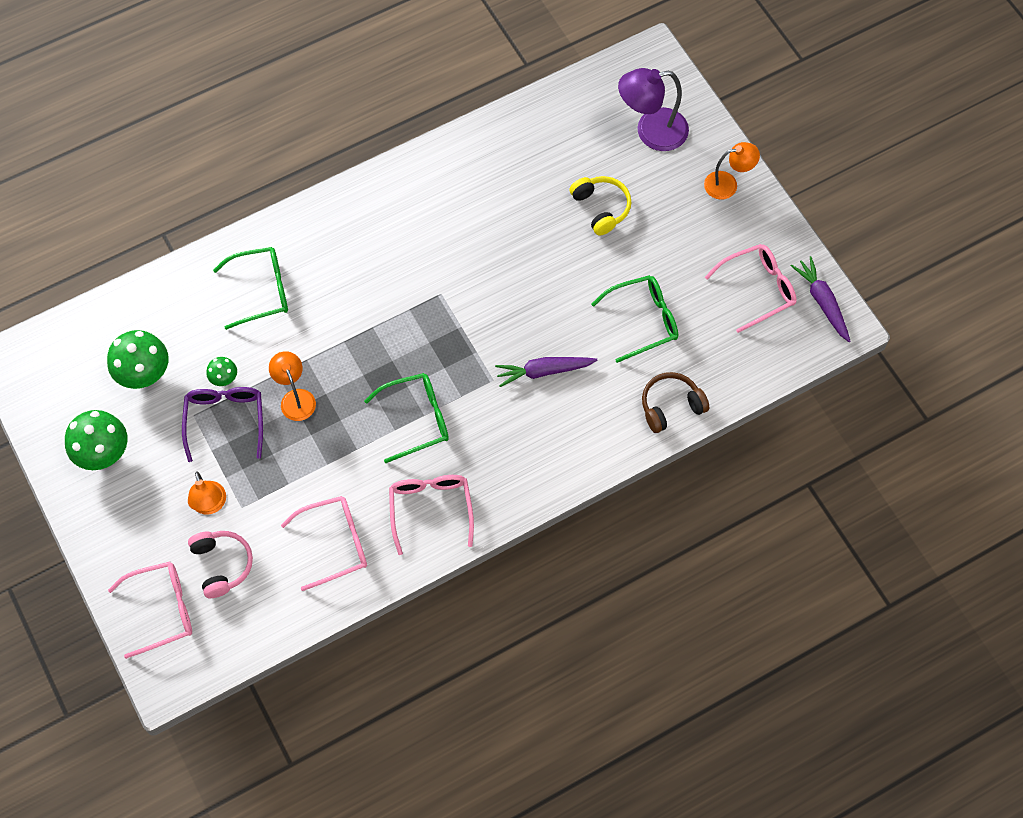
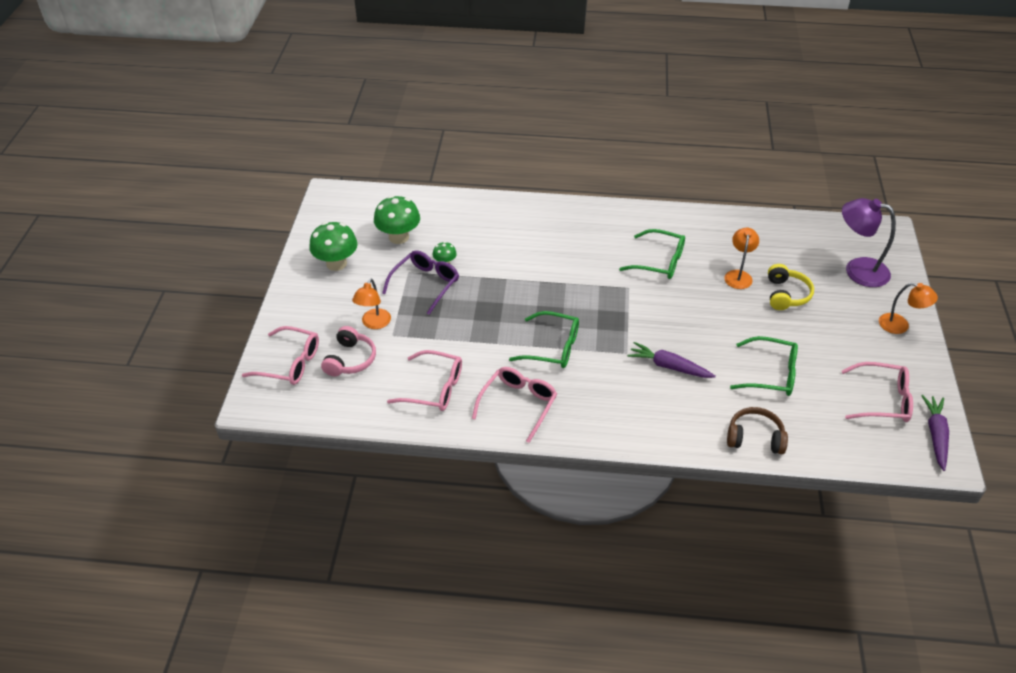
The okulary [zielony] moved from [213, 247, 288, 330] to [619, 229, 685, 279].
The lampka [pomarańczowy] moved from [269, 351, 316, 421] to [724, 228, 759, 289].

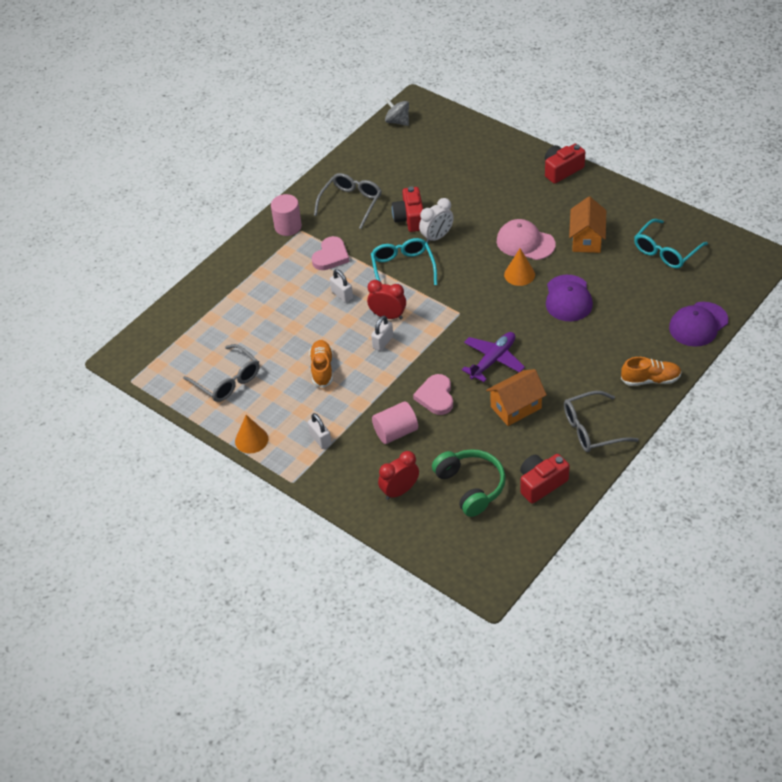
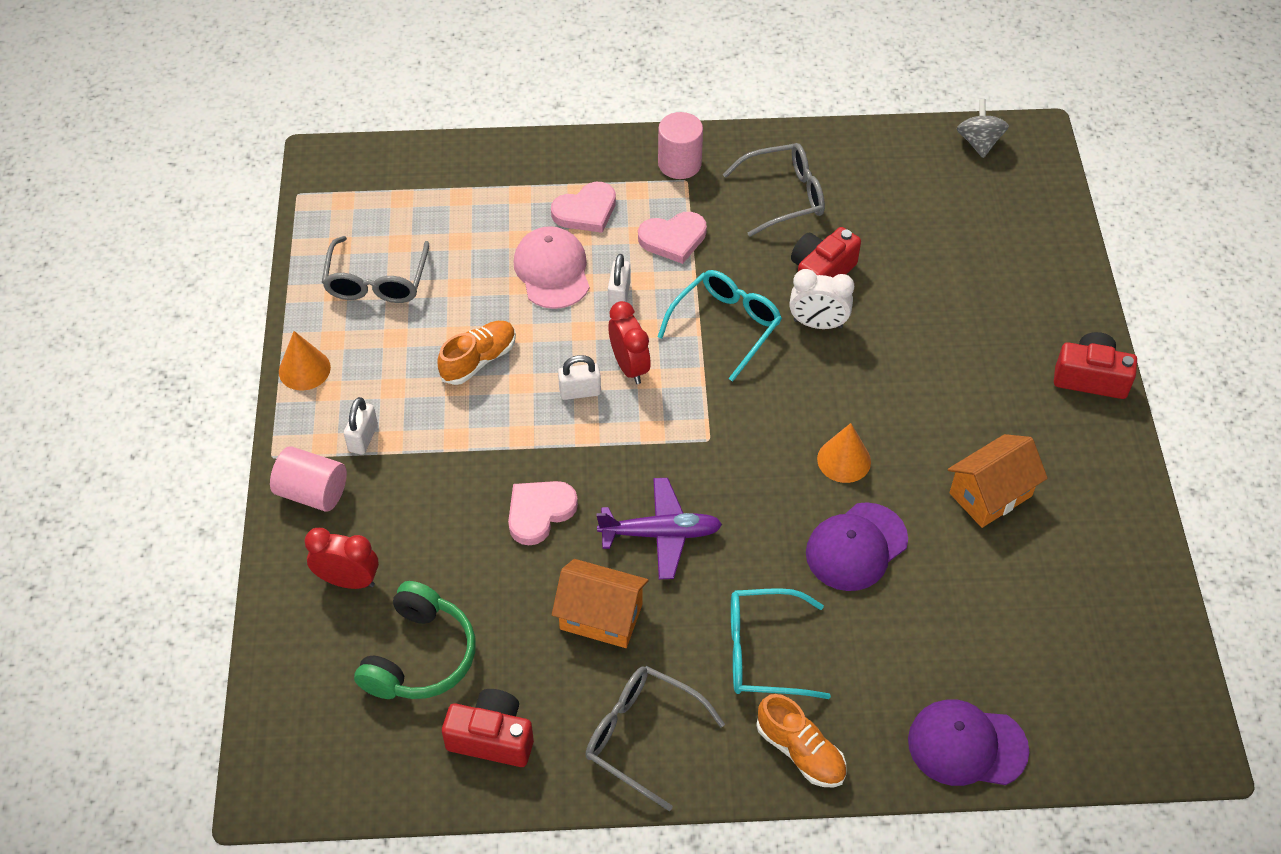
The serce [różowy] at [551, 182, 616, 233] appeared.
The walec [różowy] moved from [372, 401, 418, 444] to [270, 446, 347, 512].
The czapka [różowy] moved from [497, 219, 556, 260] to [514, 226, 589, 309].
The okulary [turkusowy] moved from [634, 219, 708, 269] to [731, 588, 831, 699].

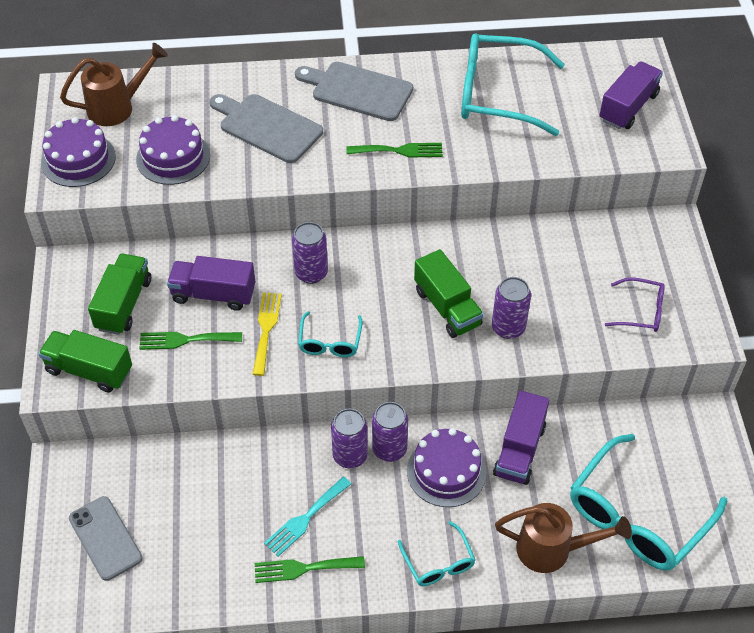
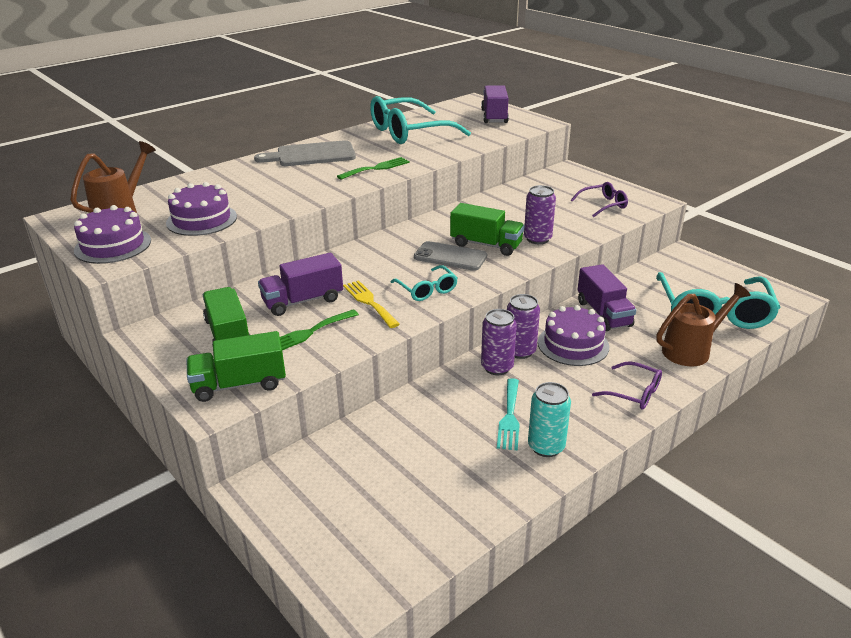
The deska do krojenia [szary] at [209, 94, 323, 163] disappeared.
The puszka [fioletowy] at [292, 222, 328, 284] disappeared.
The telefon [szary] moved from [69, 496, 143, 581] to [414, 241, 487, 271].
The widelec [zielony] at [255, 556, 365, 583] was replaced by the puszka [turkusowy] at [528, 382, 571, 457].
The okulary [turkusowy] at [398, 521, 475, 586] became the okulary [fioletowy] at [592, 362, 662, 409].

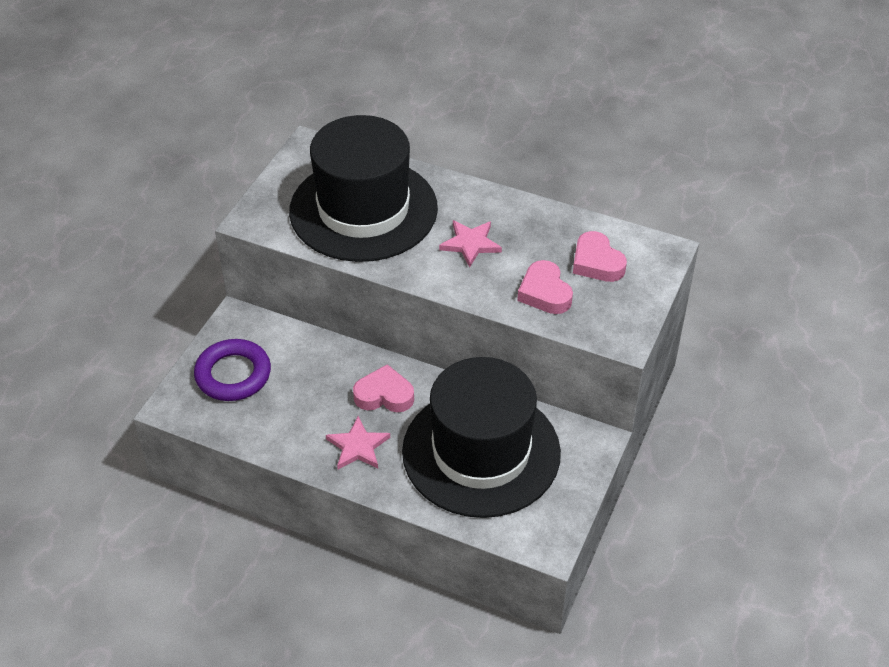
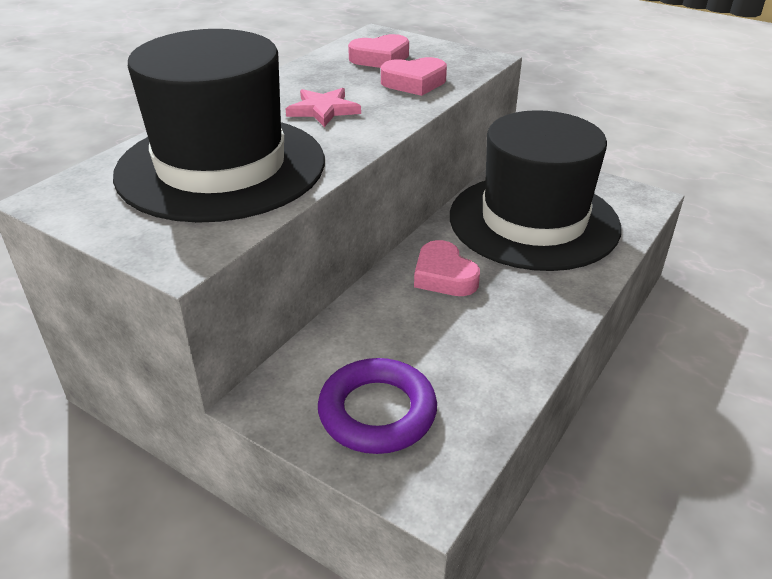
The gwiazda [różowy] at [326, 416, 390, 469] disappeared.
The serce [różowy] at [353, 364, 414, 412] turned 45 degrees counterclockwise.

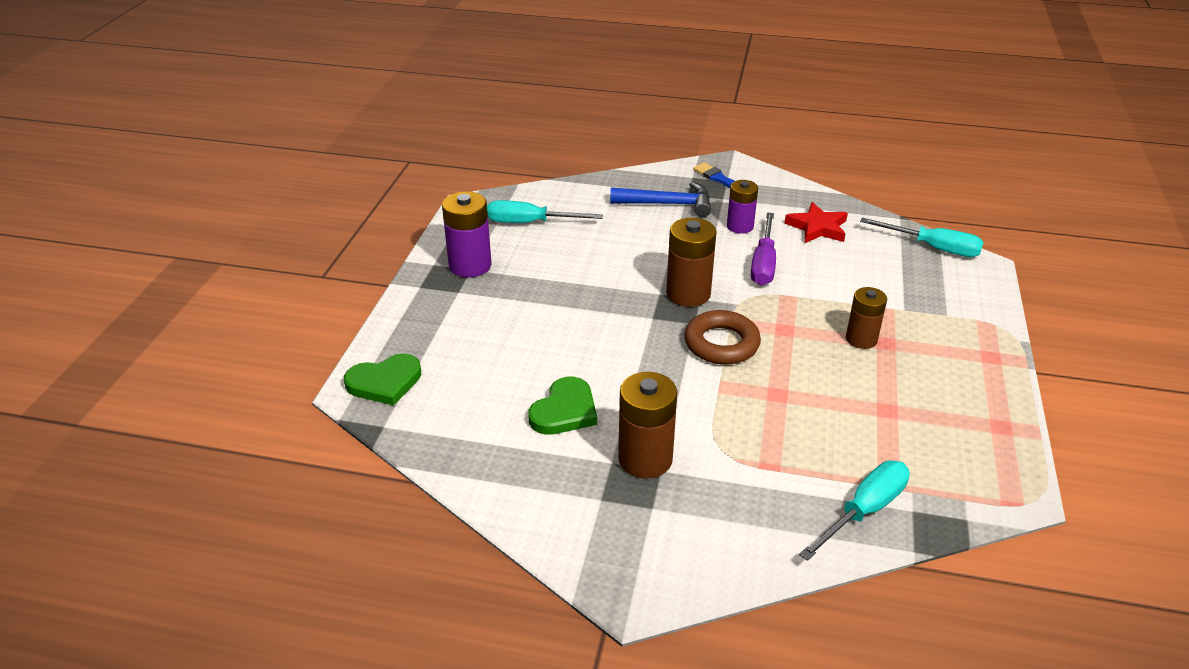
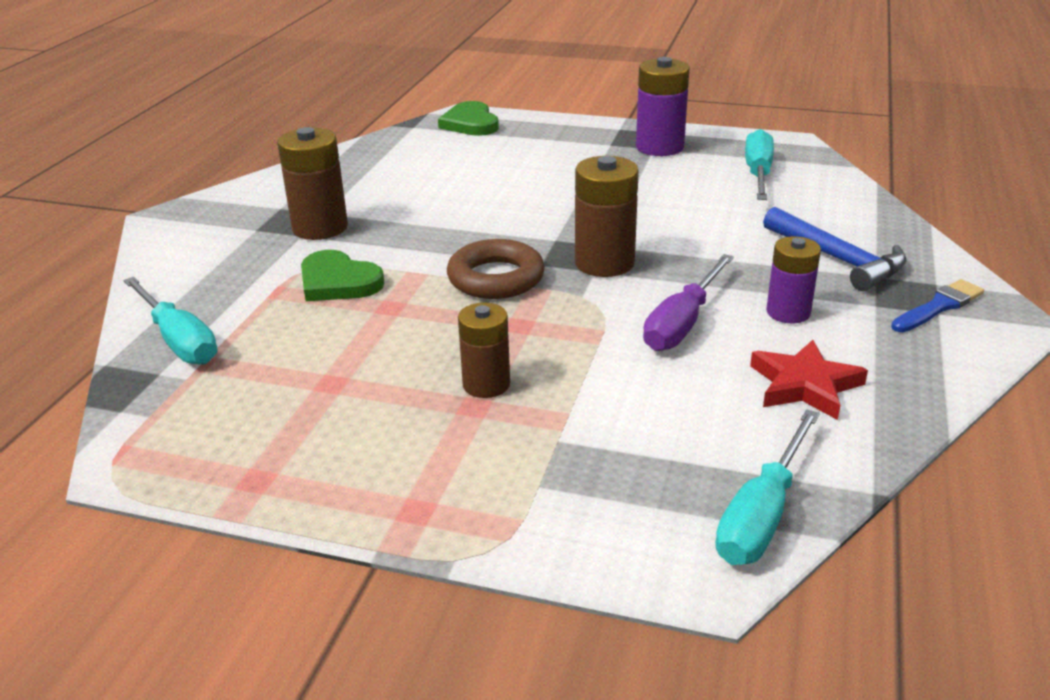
The serce [zielony] moved from [528, 377, 597, 435] to [301, 250, 384, 301].
The młotek [niebieski] at [610, 182, 711, 217] turned 45 degrees counterclockwise.
The śrubokręt [fioletowy] at [751, 213, 776, 285] turned 75 degrees counterclockwise.

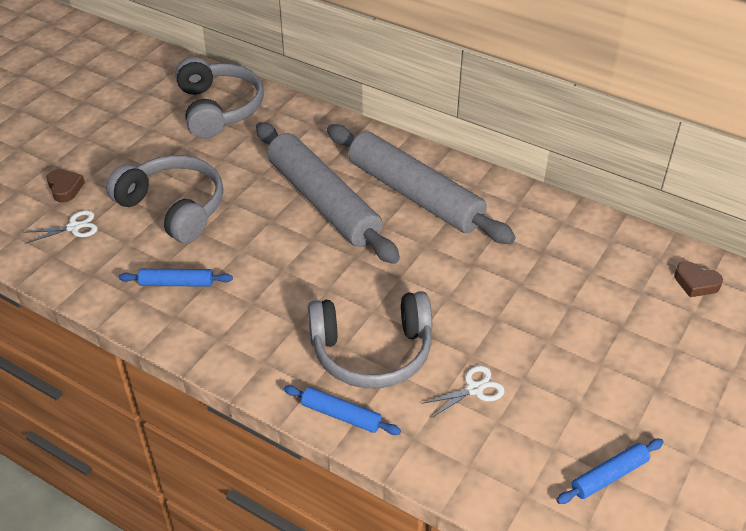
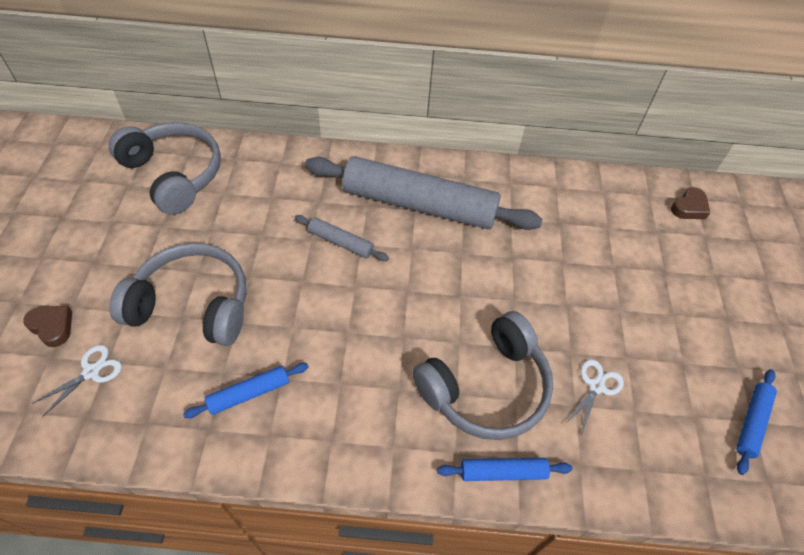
The serce [brązowy] at [674, 261, 723, 297] turned 45 degrees counterclockwise.
The wałek do ciasta [szary] at [256, 122, 400, 264] changed to 0.42 times the size.

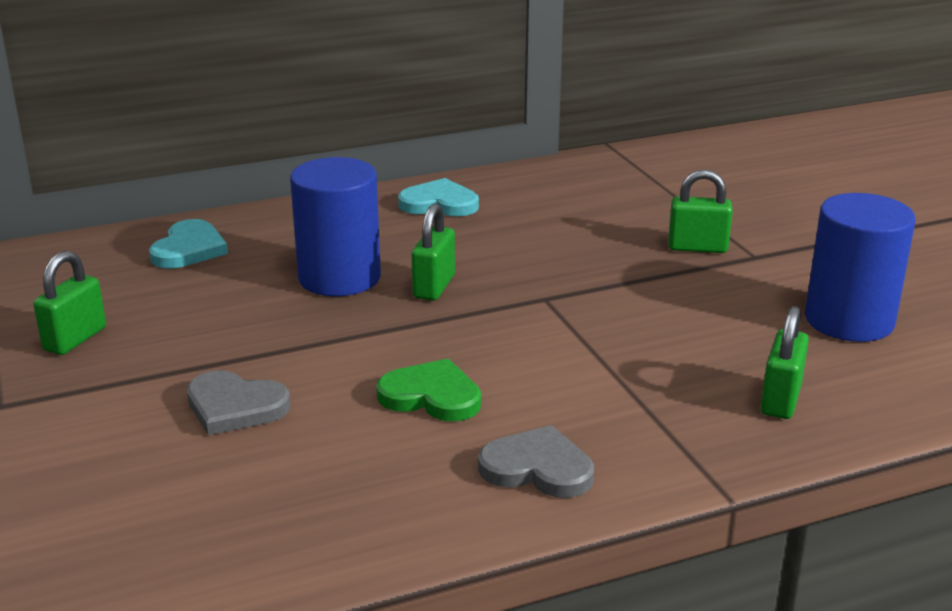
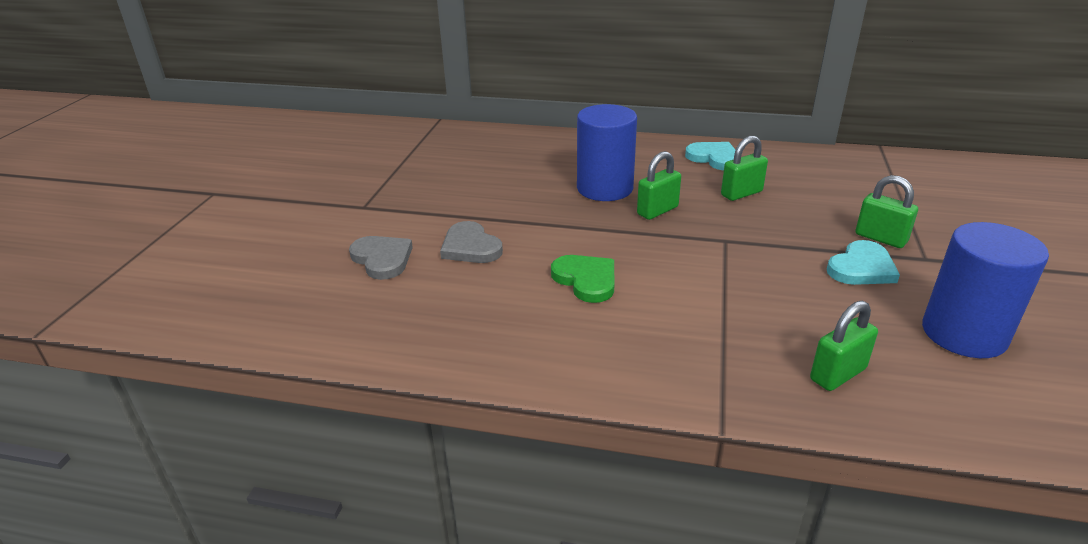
The kłódka [zielony] moved from [33, 251, 106, 355] to [721, 136, 768, 201].
The serce [turkusowy] moved from [149, 219, 228, 268] to [827, 240, 900, 285].
The serce [szary] moved from [478, 425, 594, 498] to [349, 236, 413, 280].

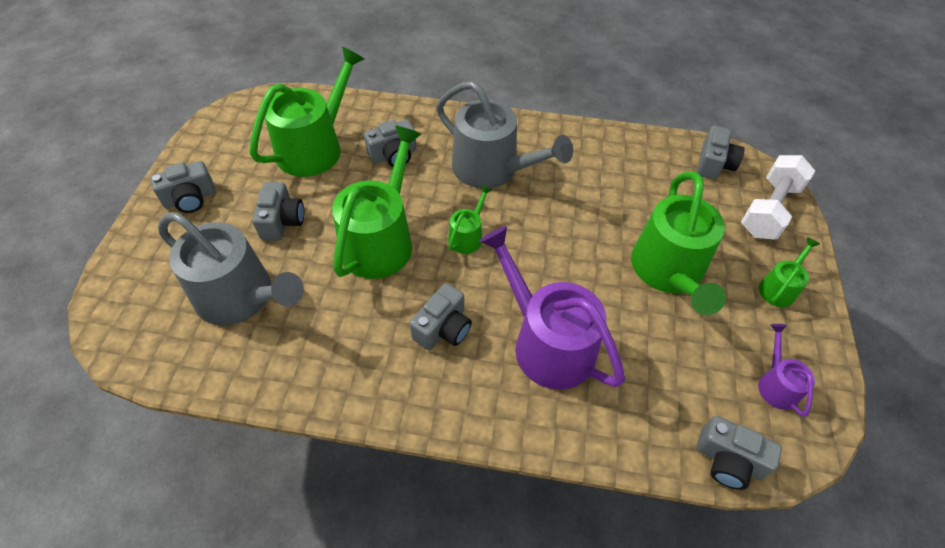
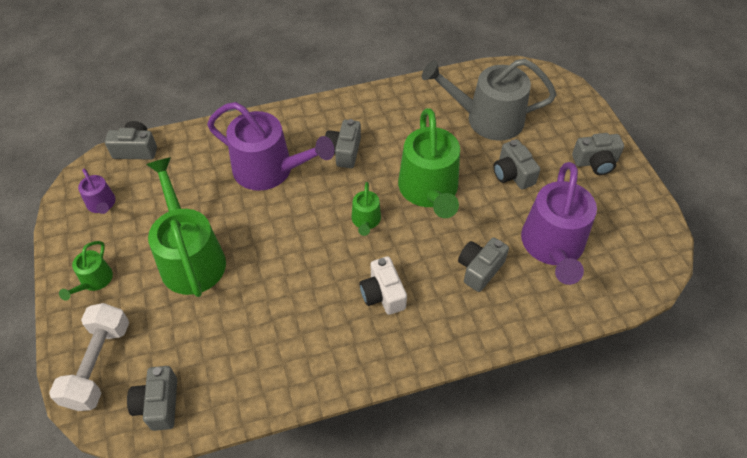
The konewka [szary] at [436, 81, 573, 189] was replaced by the aparat fotograficzny [biały] at [360, 256, 407, 315].
The konewka [zielony] at [250, 46, 364, 177] became the konewka [fioletowy] at [521, 162, 597, 285].
The aparat fotograficzny [szary] at [150, 161, 216, 213] turned 135 degrees counterclockwise.

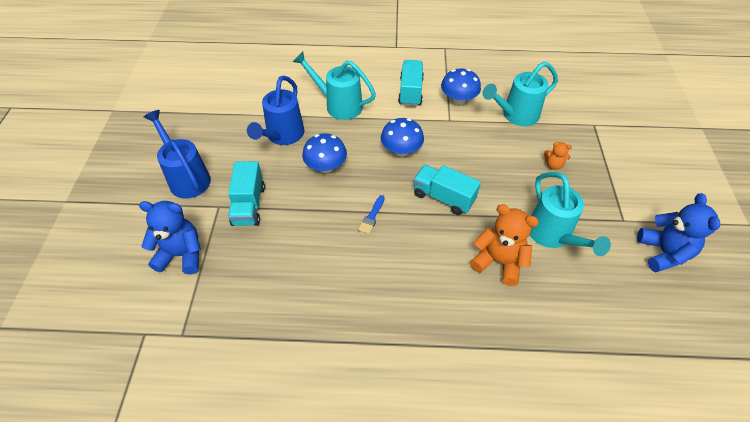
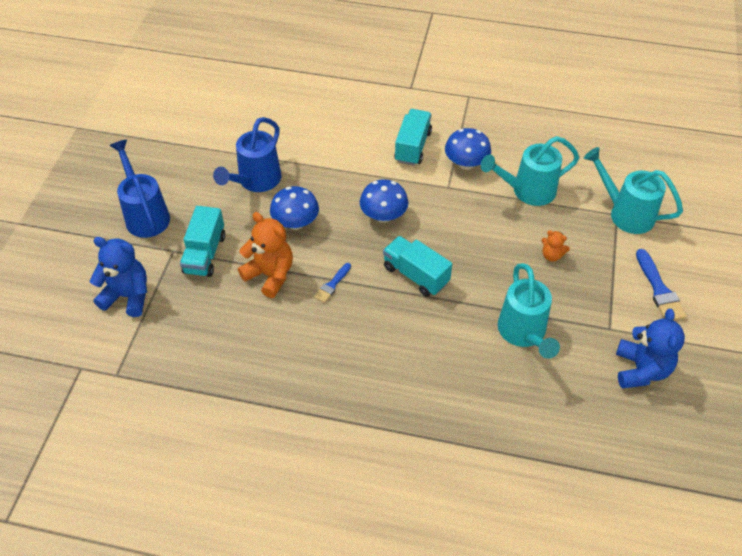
The pędzel [niebieski] at [636, 249, 687, 321] appeared.
The konewka [turkusowy] moved from [293, 51, 376, 120] to [584, 147, 683, 234].
The miś [pomarańczowy] moved from [470, 204, 539, 286] to [238, 212, 293, 298].

